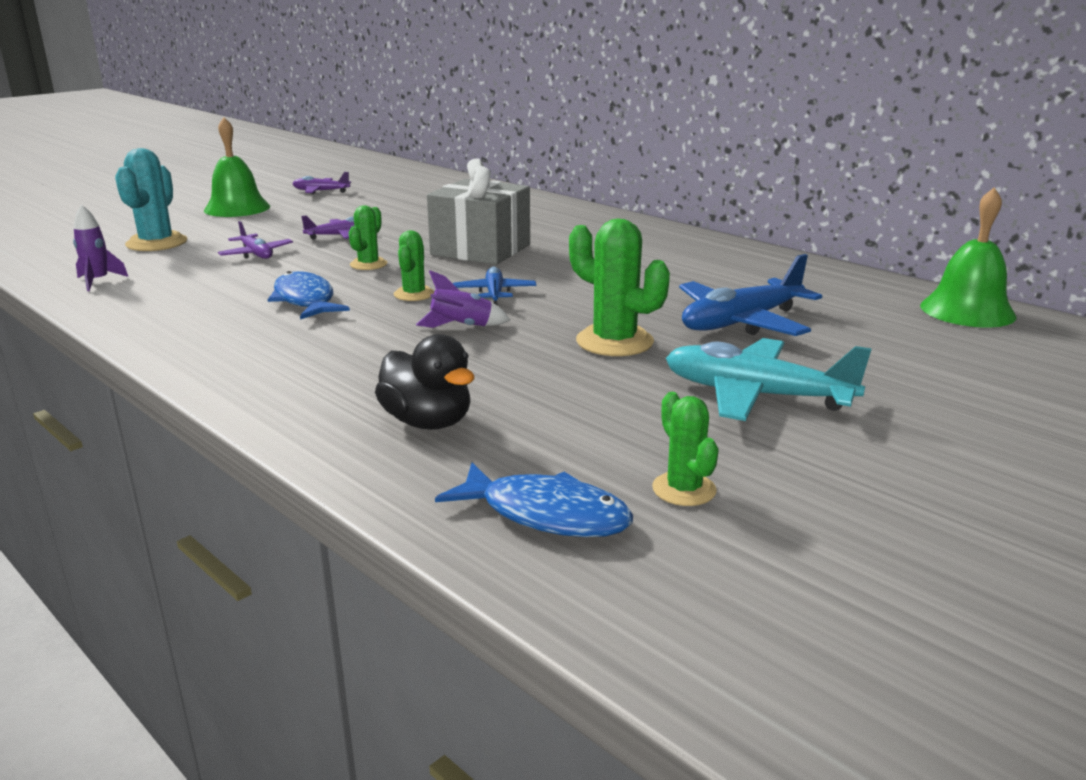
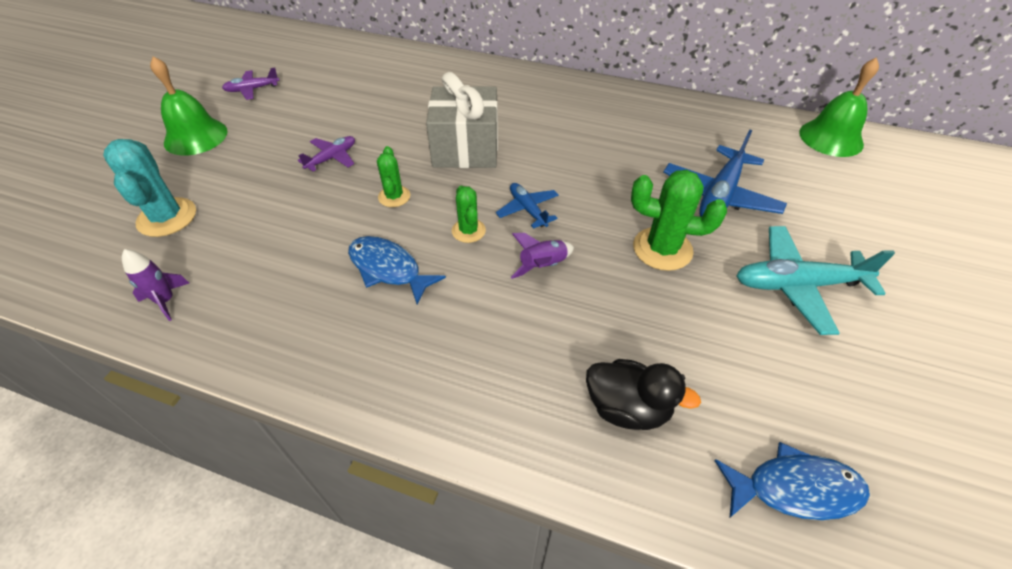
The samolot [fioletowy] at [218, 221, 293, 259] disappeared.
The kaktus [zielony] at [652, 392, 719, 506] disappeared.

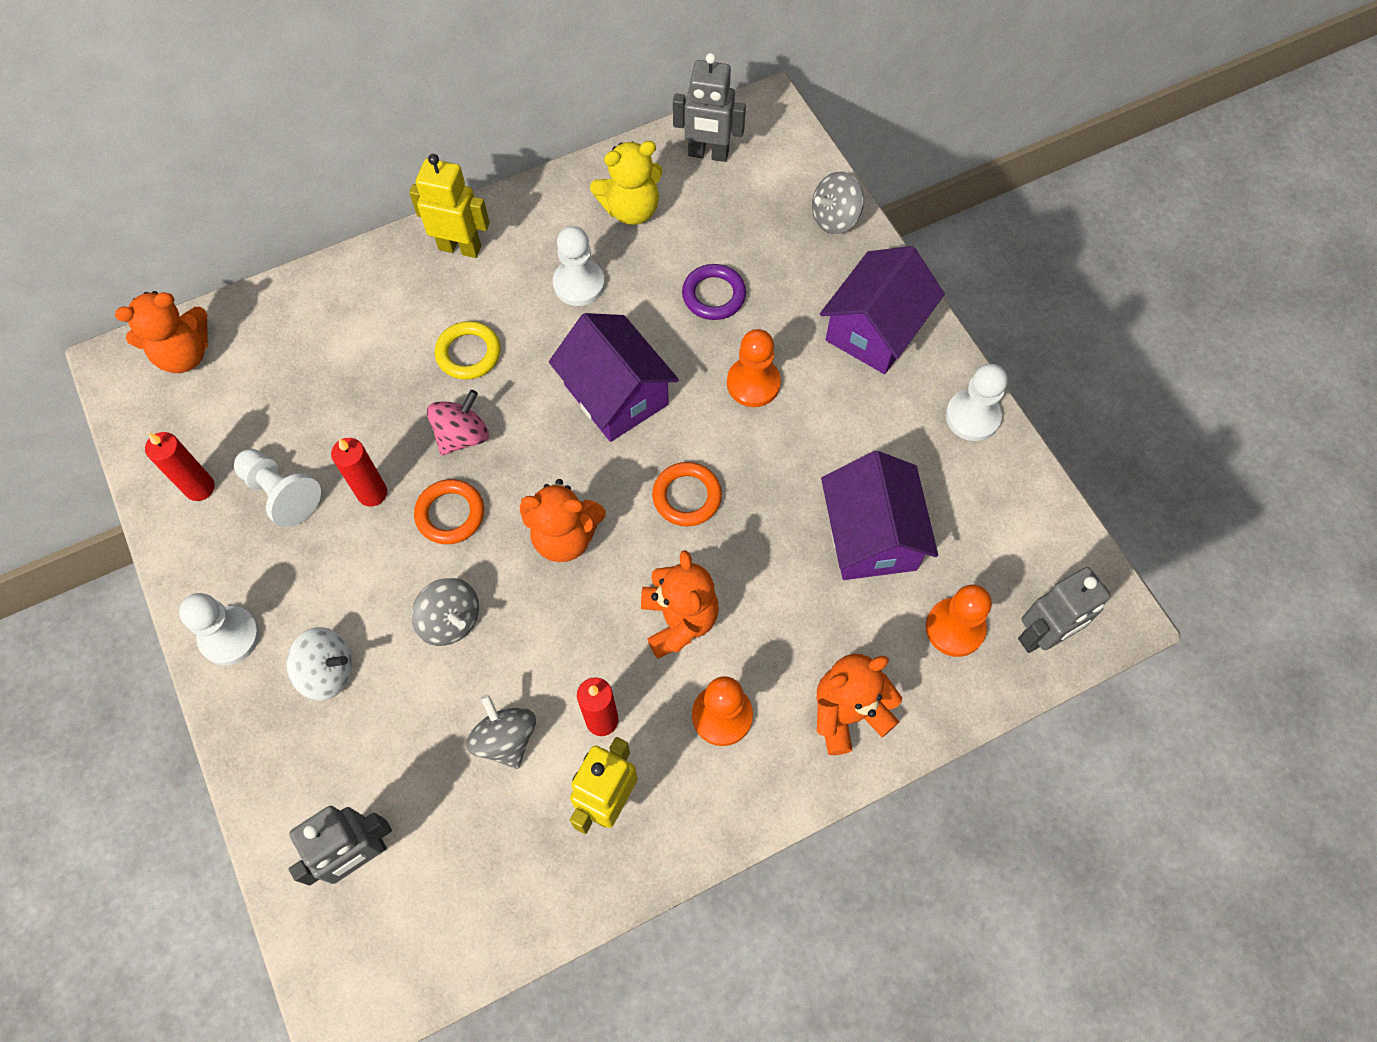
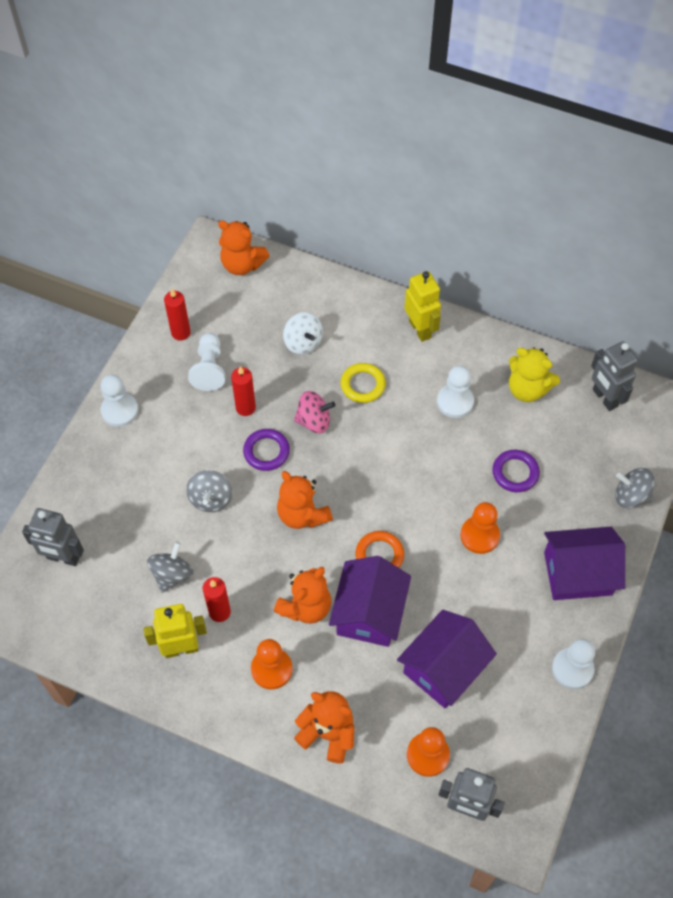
The bączek [biały] moved from [287, 627, 352, 701] to [283, 312, 323, 355].
The domek [fioletowy] moved from [549, 313, 679, 442] to [329, 556, 411, 647].
The pierścień [pomarańczowy] at [414, 479, 484, 544] became the pierścień [fioletowy] at [243, 429, 290, 471].

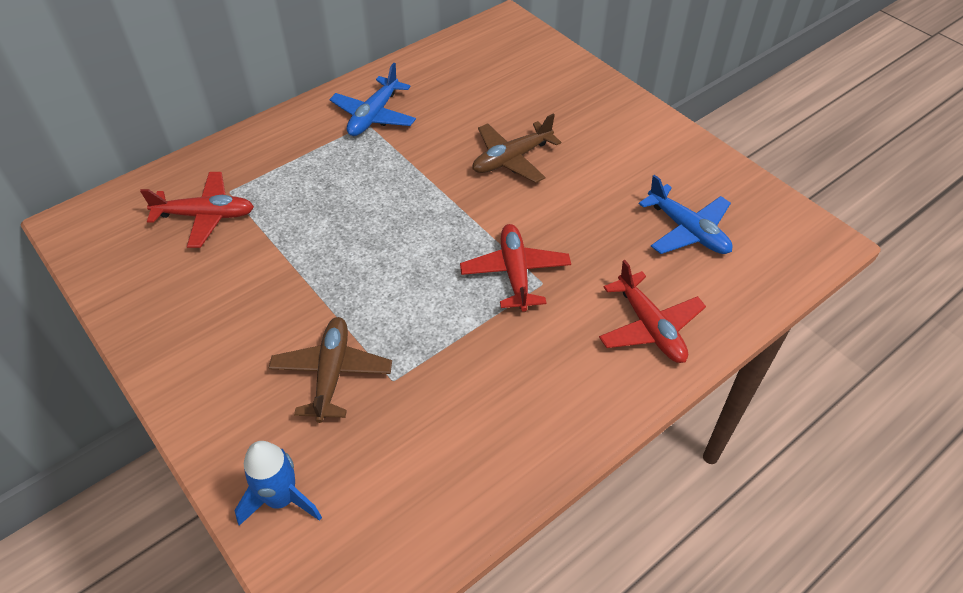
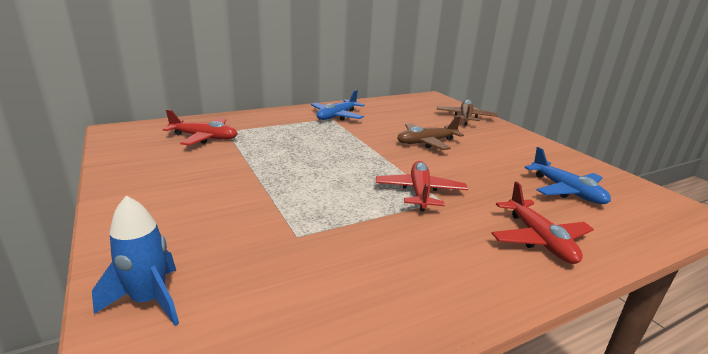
The samolot [brązowy] moved from [269, 317, 392, 423] to [437, 99, 498, 126].

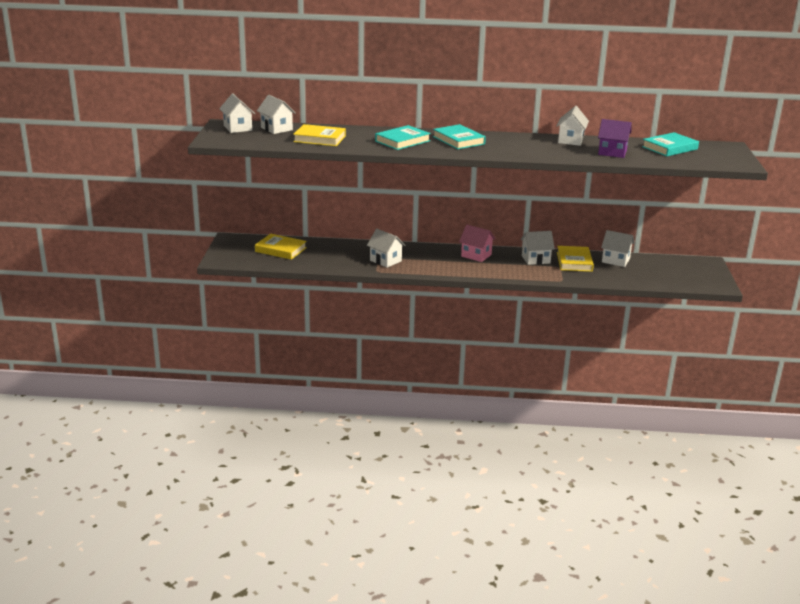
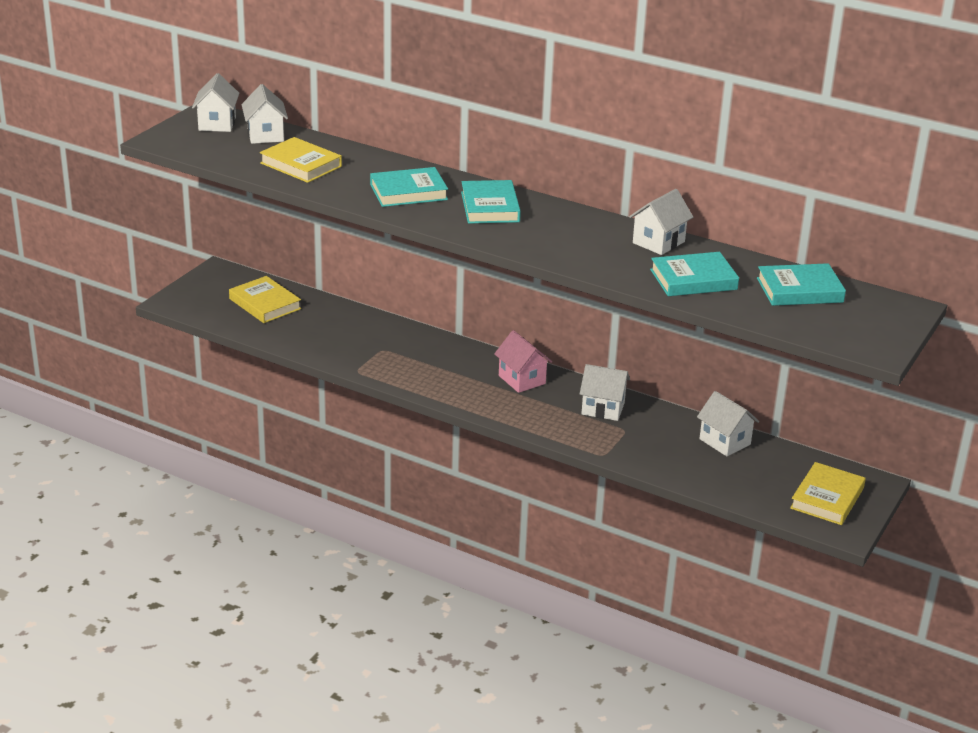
The domek [biały] at [367, 229, 405, 268] disappeared.
The książka [żółty] moved from [557, 246, 594, 272] to [790, 462, 866, 525].
The domek [fioletowy] at [598, 119, 632, 158] was replaced by the książka [turkusowy] at [650, 252, 739, 296].

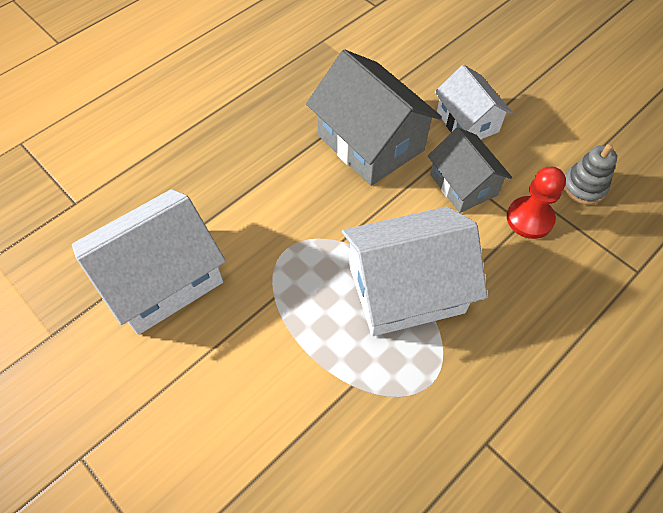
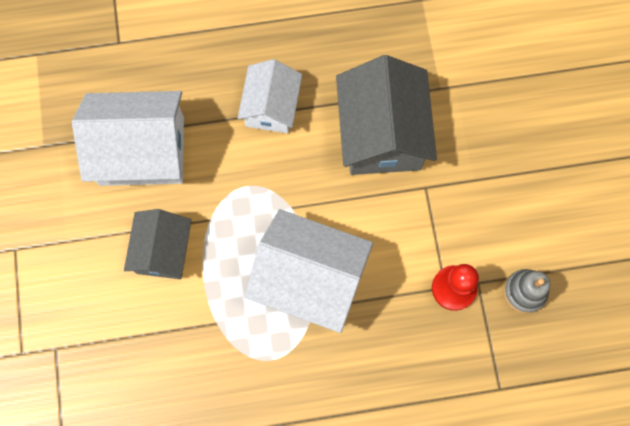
The domek [szary] moved from [428, 127, 512, 213] to [124, 209, 192, 279].
The domek [biały] moved from [435, 64, 513, 139] to [238, 59, 302, 133].

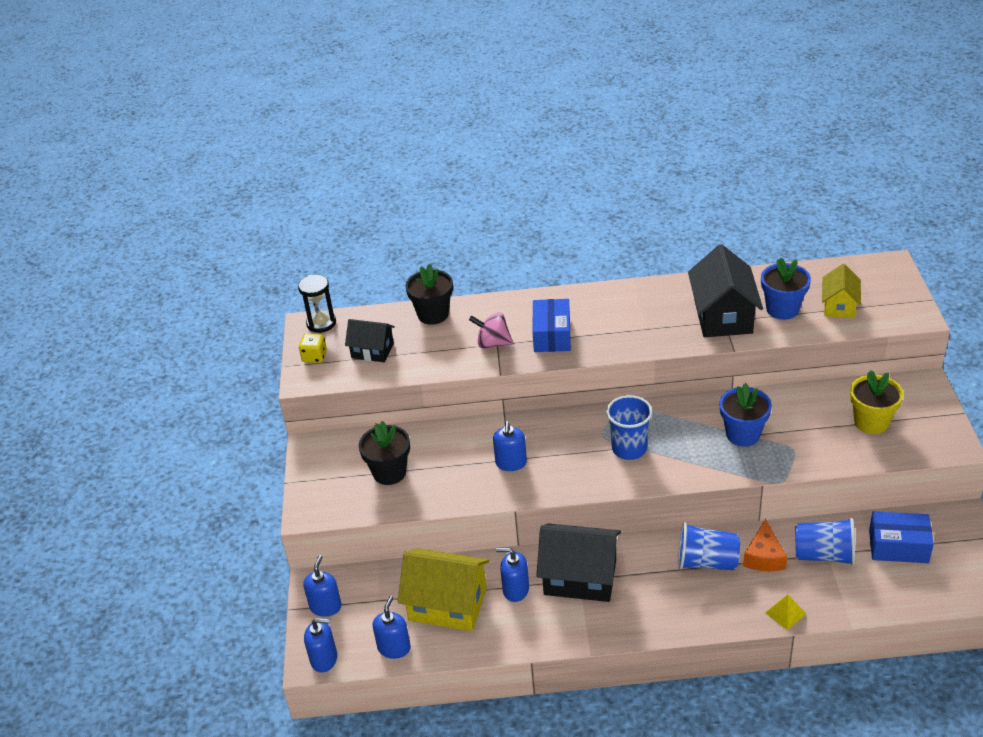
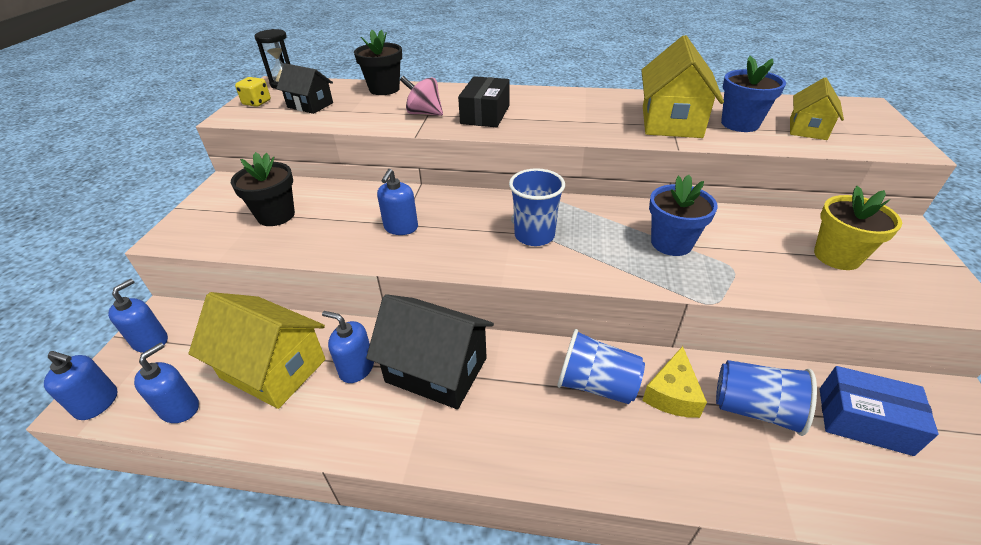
The piramida [żółty] at [765, 595, 806, 630] disappeared.
The pudełko [niebieski] at [532, 299, 571, 352] became the pudełko [czarny] at [458, 76, 510, 127].
The domek [czarny] at [688, 244, 763, 337] became the domek [żółty] at [641, 35, 724, 138].
The ser [pomarańczowy] at [743, 519, 787, 571] became the ser [żółty] at [642, 346, 707, 418].

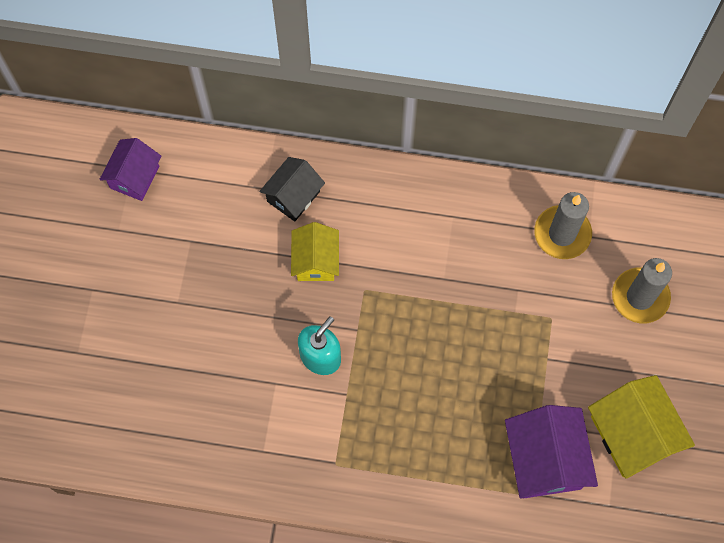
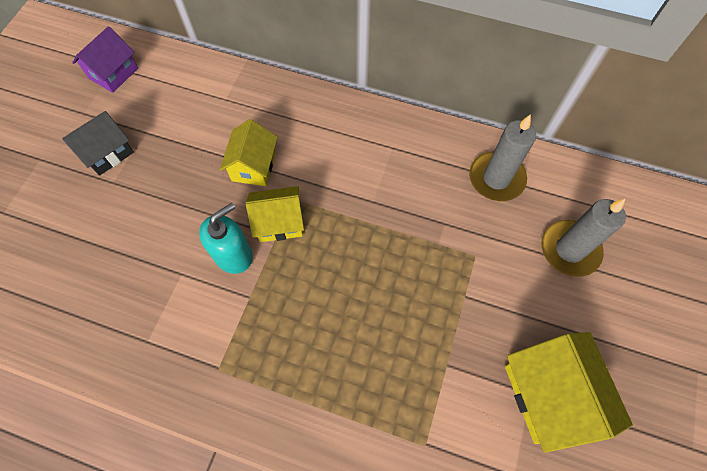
The domek [fioletowy] at [505, 405, 598, 498] disappeared.
The domek [żółty] at [246, 186, 304, 242] appeared.
The domek [czarny] moved from [259, 157, 325, 222] to [62, 111, 134, 176].

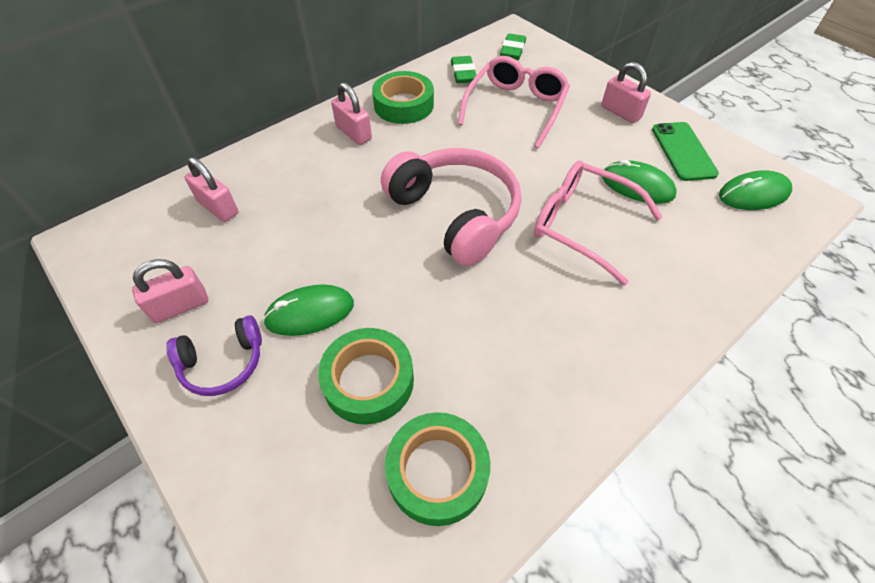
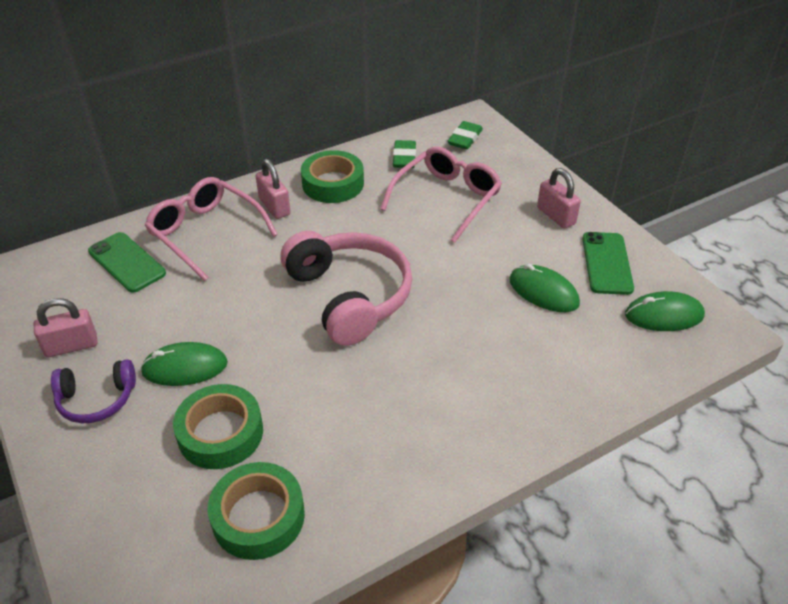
The okulary [różowy] moved from [534, 160, 662, 286] to [145, 177, 278, 281].
The kłódka [różowy] at [185, 157, 238, 222] was replaced by the telefon [zielony] at [88, 232, 166, 293].

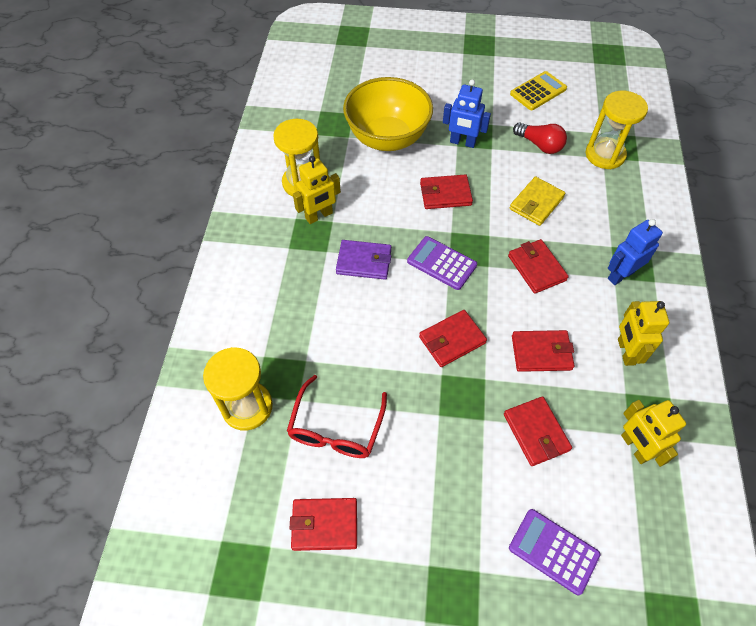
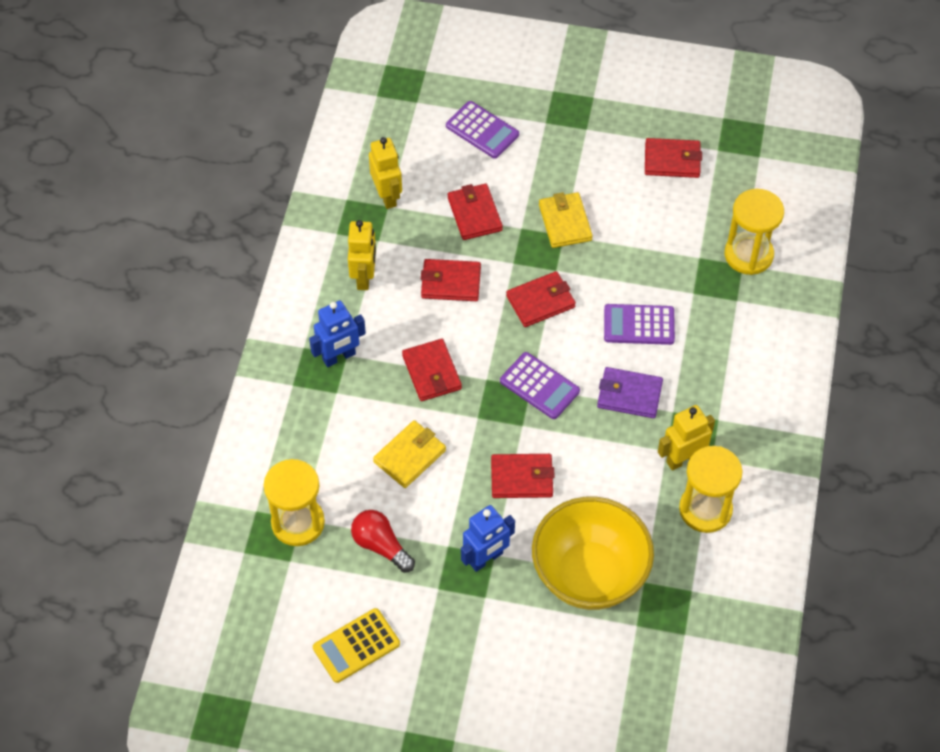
The okulary [czerwony] at [287, 375, 387, 458] disappeared.
The portfel [żółty] at [539, 192, 593, 248] appeared.
The kalkulator [fioletowy] at [604, 304, 675, 345] appeared.
The robot [niebieski] at [443, 79, 491, 148] turned 120 degrees clockwise.

